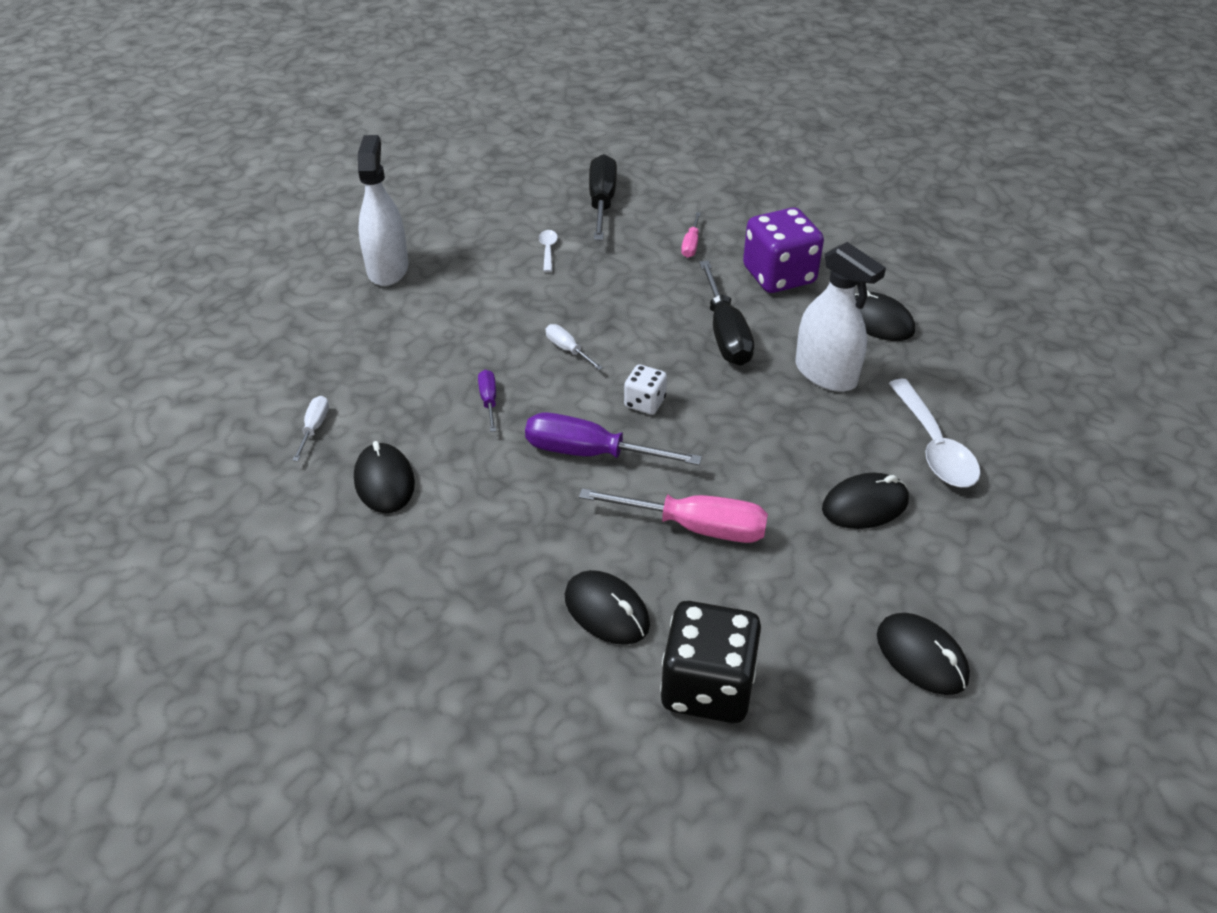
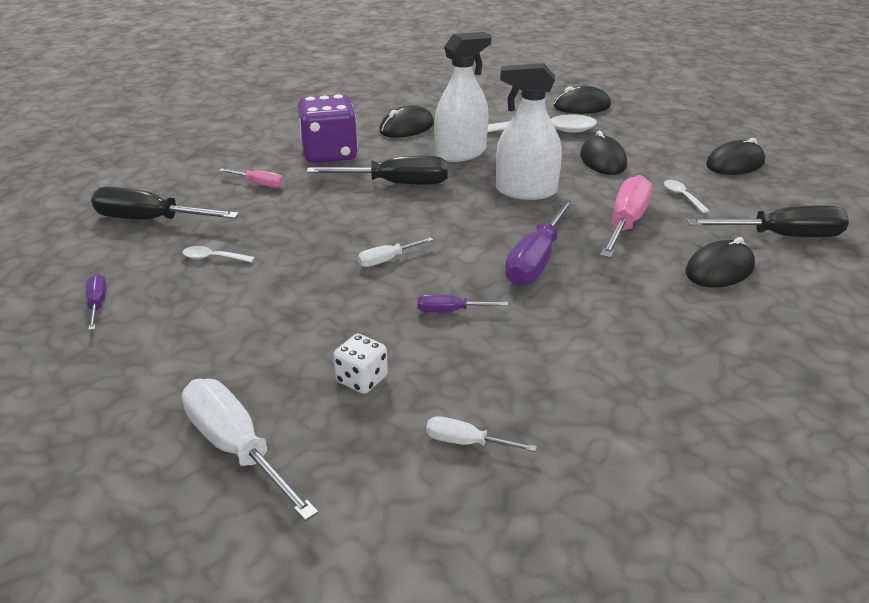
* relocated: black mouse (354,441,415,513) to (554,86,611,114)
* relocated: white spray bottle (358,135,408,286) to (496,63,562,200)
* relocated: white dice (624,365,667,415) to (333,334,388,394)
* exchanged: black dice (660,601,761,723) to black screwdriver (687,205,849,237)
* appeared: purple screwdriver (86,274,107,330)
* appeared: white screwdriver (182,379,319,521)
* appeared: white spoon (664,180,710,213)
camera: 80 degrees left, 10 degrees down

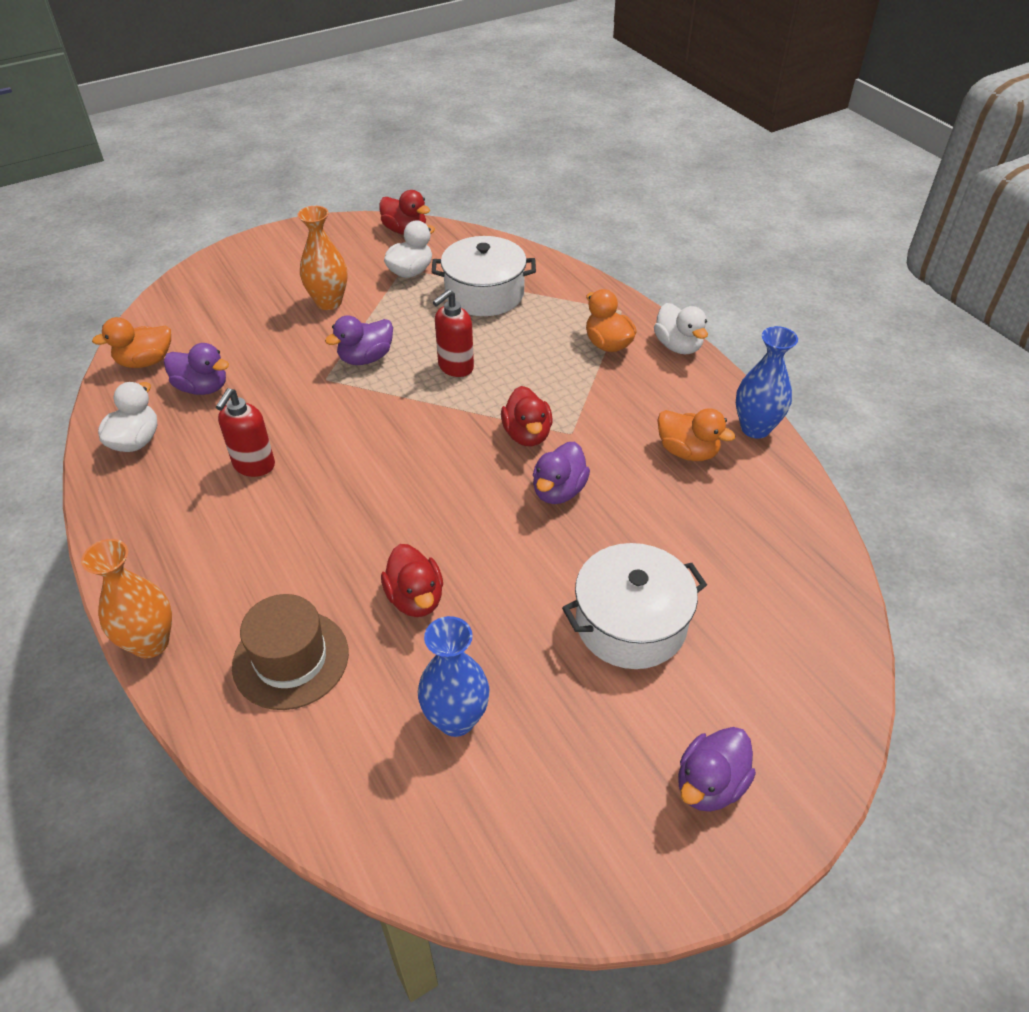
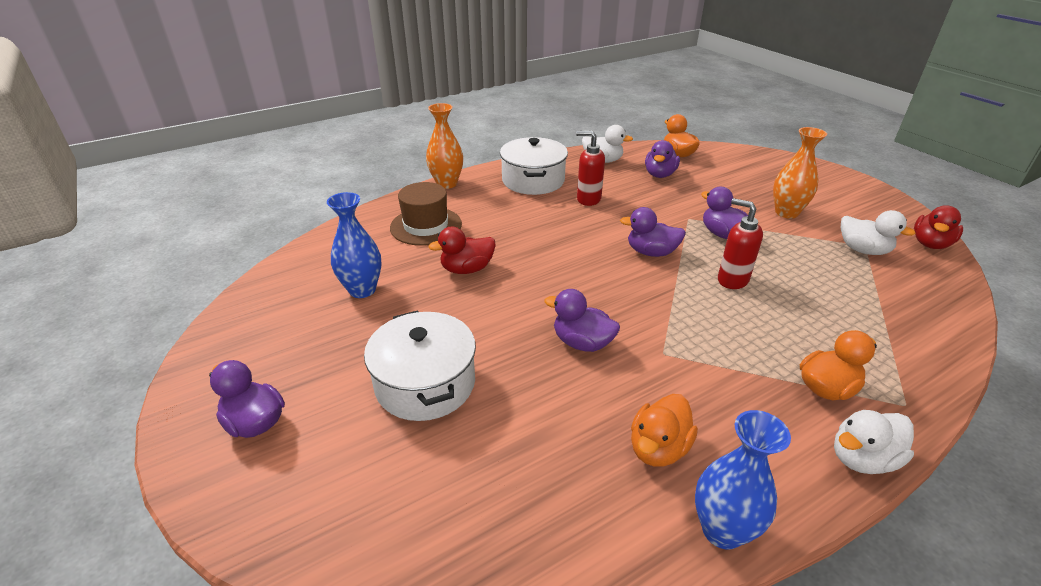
* relocated: white pot (432,236,536,316) to (500,137,568,195)
* missing: red duck (501,386,553,446)
* appeared: purple duck (620,207,686,257)
camera: 90 degrees right, 10 degrees down

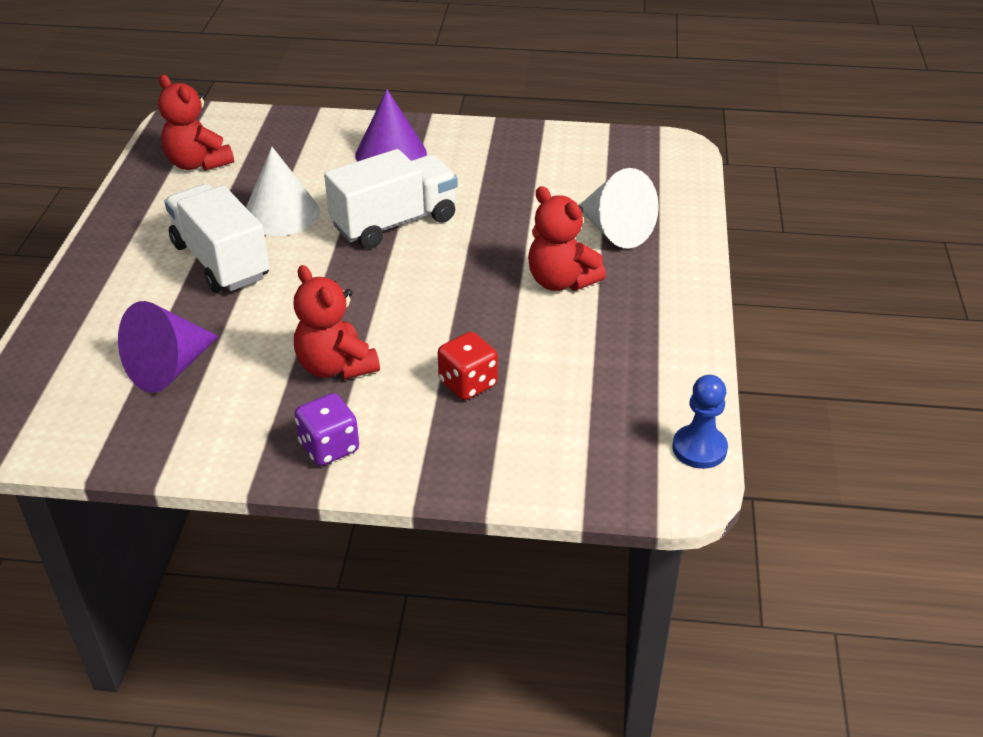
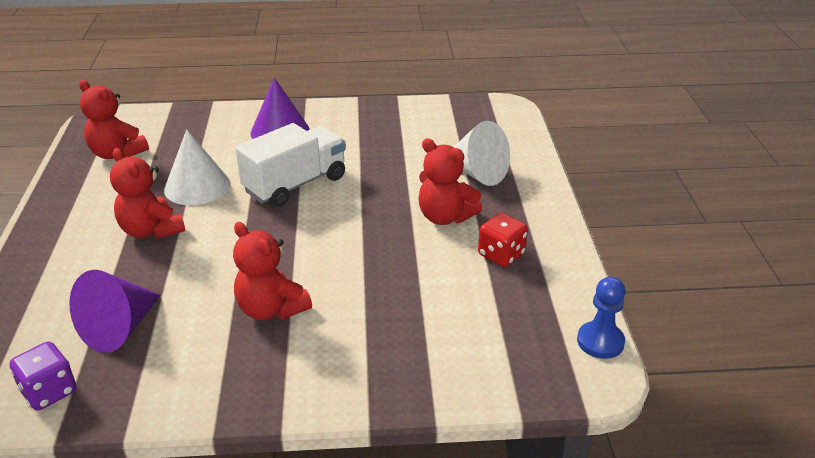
* exchanged: white truck (164,184,269,293) to red teddy bear (110,148,185,239)
* relocated: purple dice (295,393,359,466) to (9,342,76,410)
* relocated: red dice (438,332,498,400) to (478,213,528,267)
camera: 10 degrees left, 5 degrees down

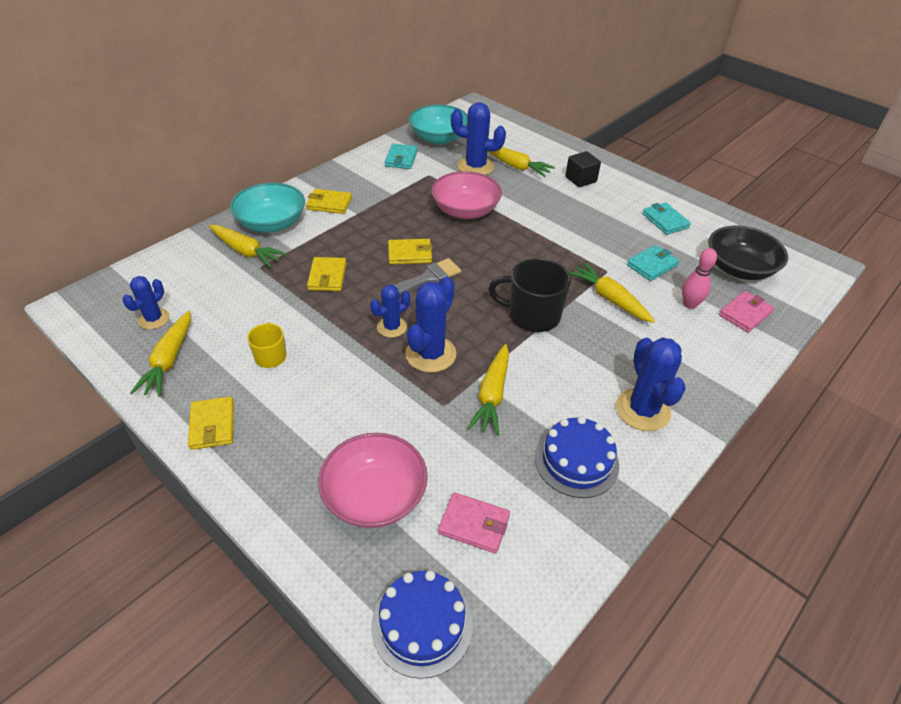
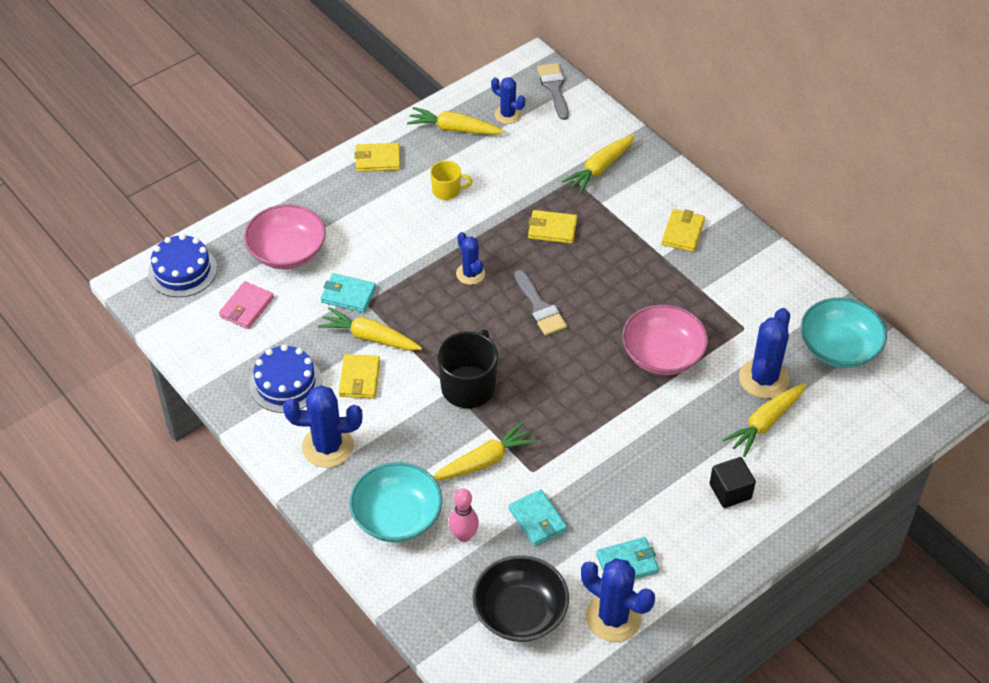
* relocated: turquoise bowl (230,183,305,233) to (350,462,442,542)
* relocated: turquoise wallet (385,144,418,169) to (321,273,376,313)
* relocated: yellow wallet (388,239,433,264) to (339,354,380,398)
* relocated: blue cactus (405,277,456,373) to (581,558,655,642)
* missing: pink wallet (719,291,774,333)
* appeared: grey brush (537,63,569,120)
camera: 100 degrees right, 5 degrees up

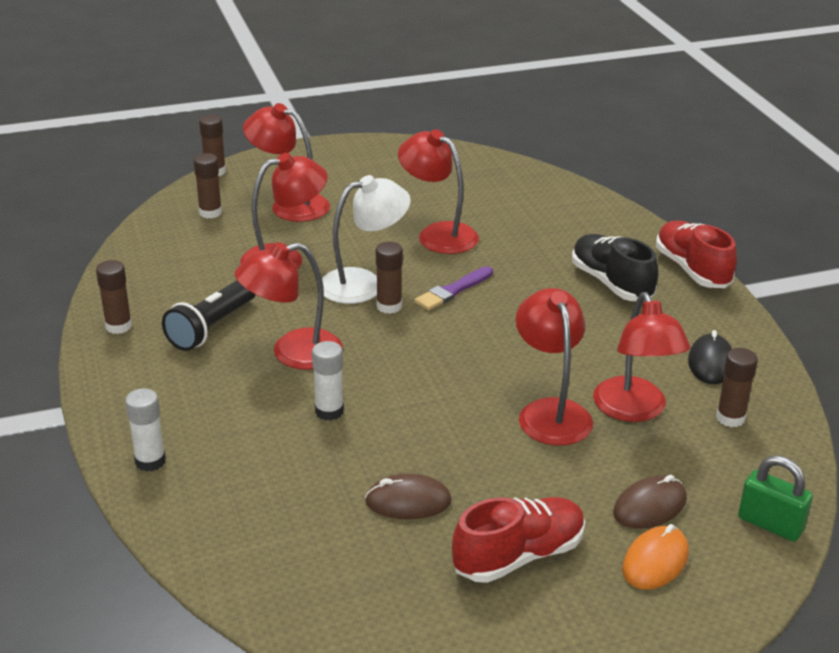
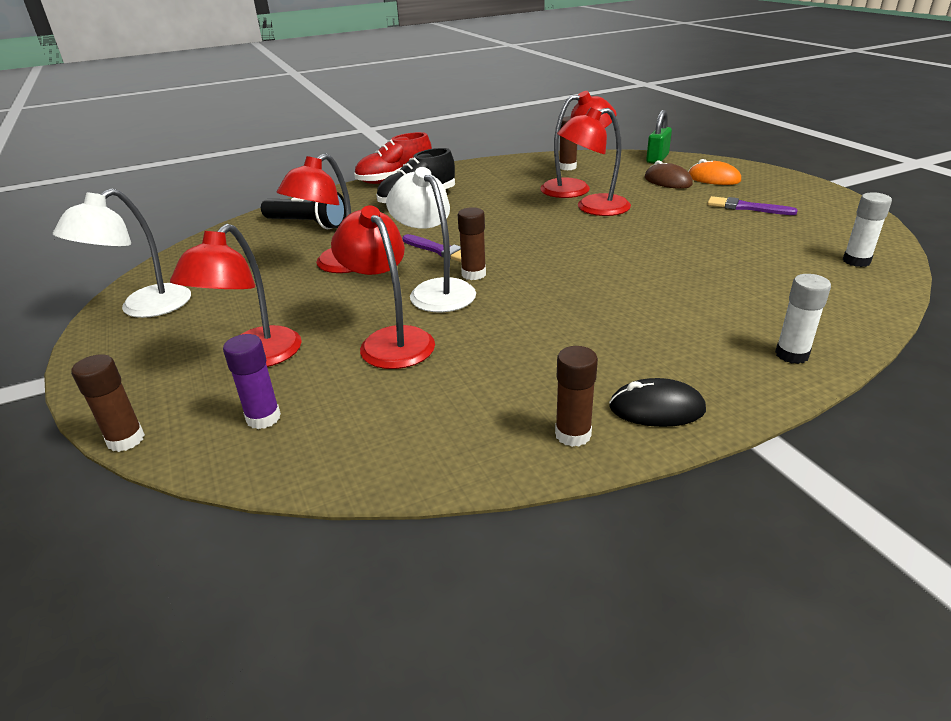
* relocated: black flashlight (162,280,256,351) to (261,192,346,229)
* colour: brown glue stick (193,153,222,219) to purple glue stick (223,334,281,429)
* missing: red lamp (235,242,343,369)
* relocated: white glue stick (312,341,344,421) to (843,192,892,267)
* missing: brown mouse (365,473,452,519)
* exchanged: red shoe (452,497,585,583) to purple brush (707,196,798,215)
* relocated: black mouse (688,330,732,384) to (609,378,706,427)
* appeared: white lamp (53,188,191,318)
camera: 95 degrees left, 0 degrees up

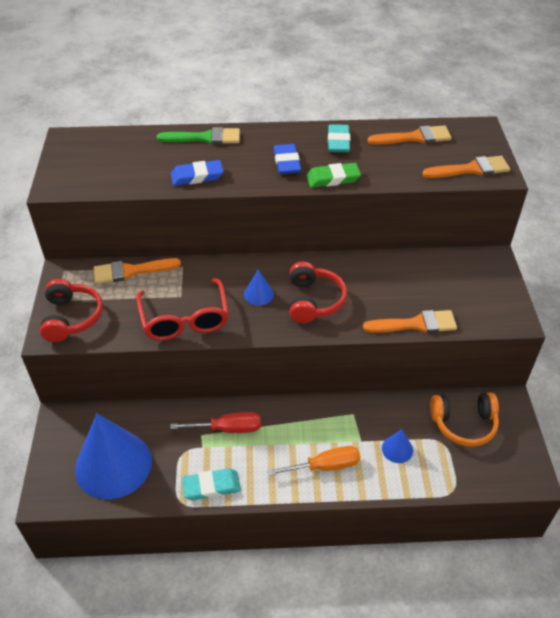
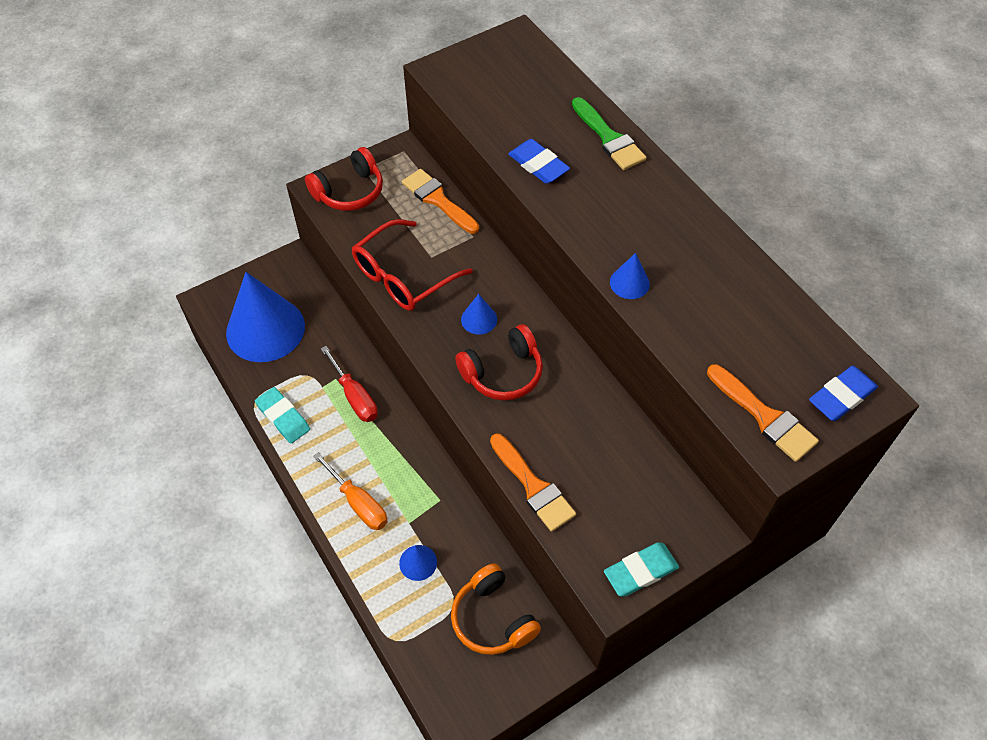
* relocated: blue eraser (273,144,301,174) to (809,366,878,421)
* exchanged: green eraser (306,163,361,188) to blue cone (610,253,650,299)
* relocated: turquoise eraser (328,124,350,152) to (604,542,679,596)
* missing: orange brush (367,125,452,145)
camera: 60 degrees right, 10 degrees up

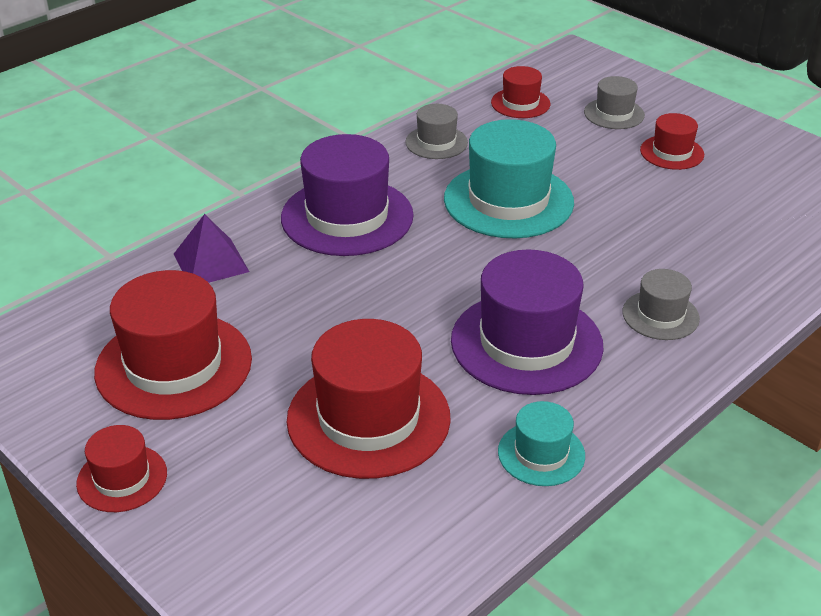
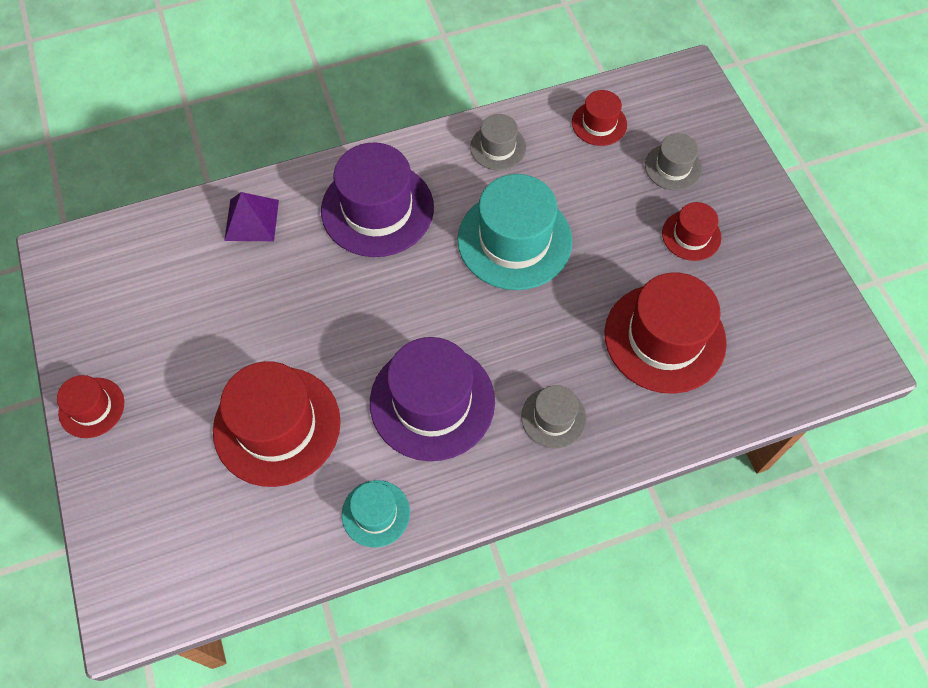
* relocated: red hat (94,270,252,420) to (605,272,727,394)
camera: 25 degrees right, 25 degrees up

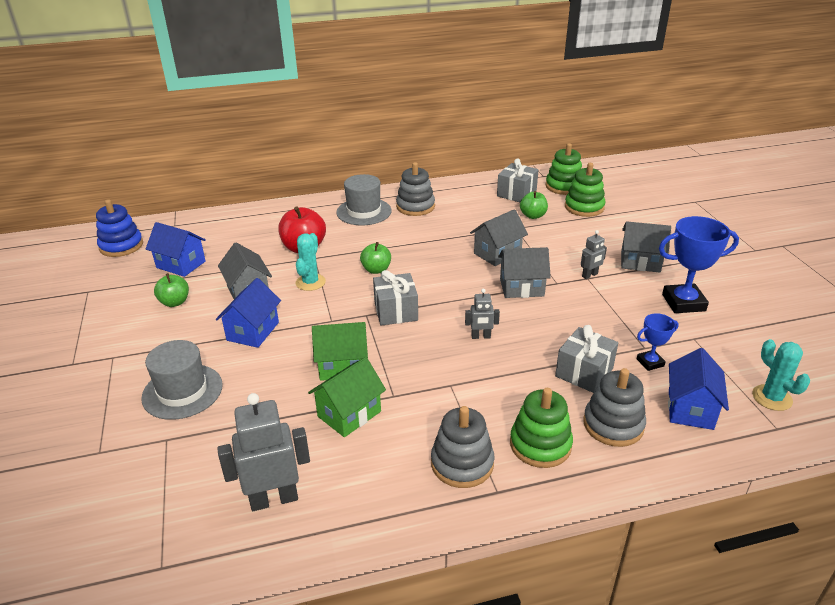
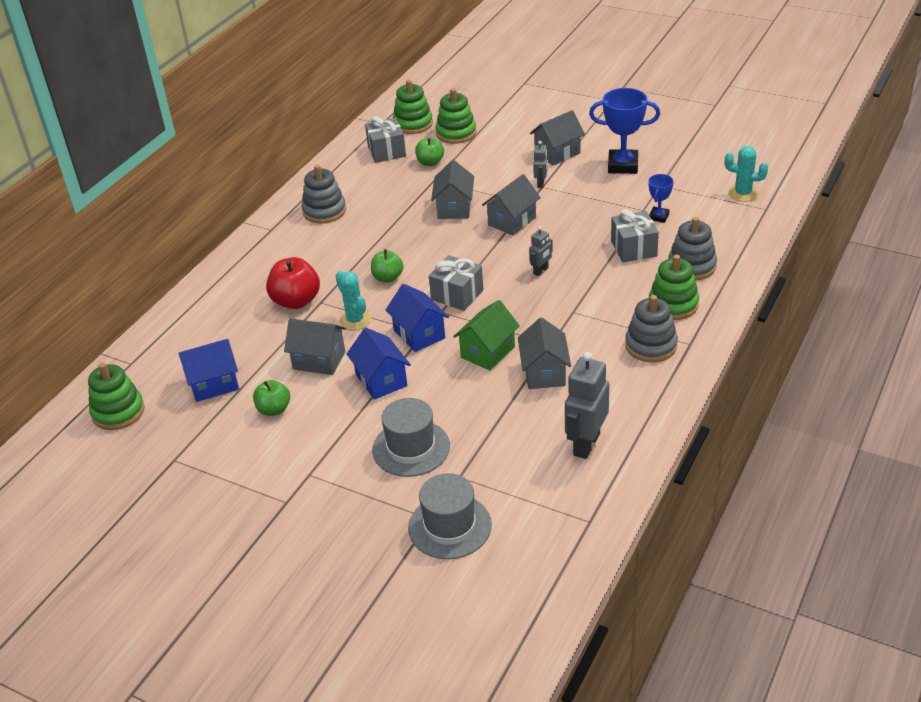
* colour: blue stacking toy (96,199,143,257) to green stacking toy (88,363,145,430)
* colour: green house (308,357,386,437) to grey house (518,318,571,389)
* relocated: grey hat (336,174,392,225) to (408,473,492,559)
* spun: blue trophy (659,216,739,313) = (589,88,660,174) 60 degrees clockwise
* relocated: blue house (668,348,729,430) to (386,284,449,352)
camera: 45 degrees left, 5 degrees up

